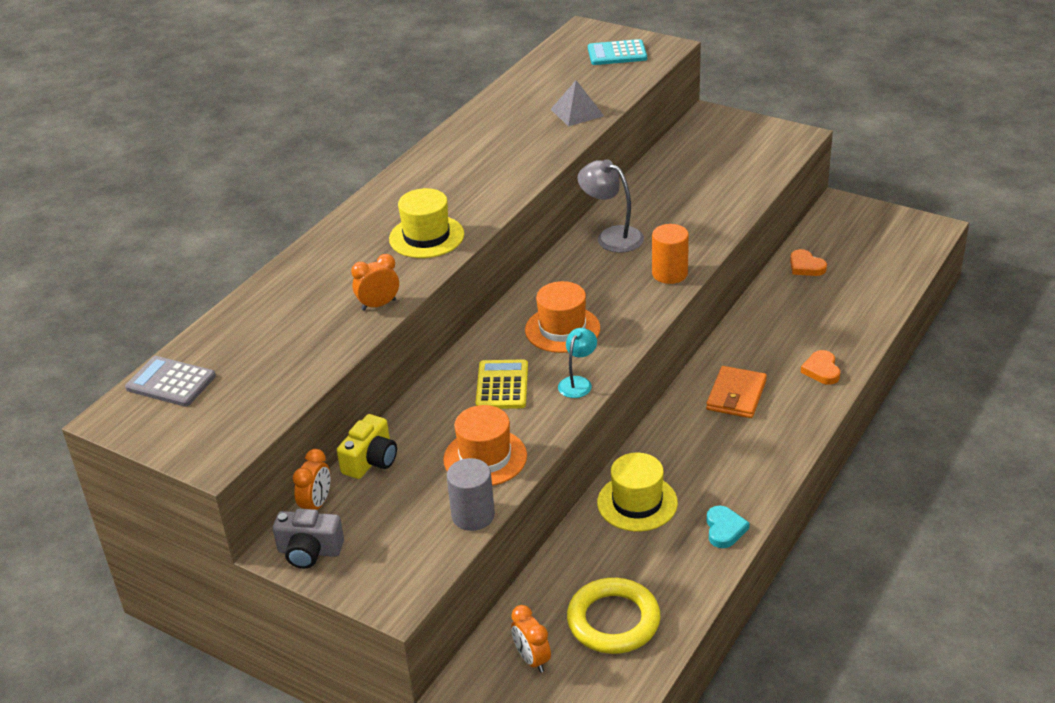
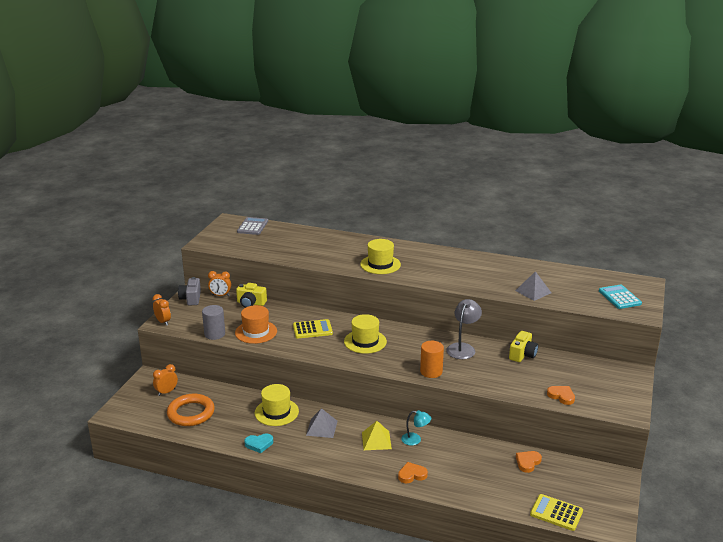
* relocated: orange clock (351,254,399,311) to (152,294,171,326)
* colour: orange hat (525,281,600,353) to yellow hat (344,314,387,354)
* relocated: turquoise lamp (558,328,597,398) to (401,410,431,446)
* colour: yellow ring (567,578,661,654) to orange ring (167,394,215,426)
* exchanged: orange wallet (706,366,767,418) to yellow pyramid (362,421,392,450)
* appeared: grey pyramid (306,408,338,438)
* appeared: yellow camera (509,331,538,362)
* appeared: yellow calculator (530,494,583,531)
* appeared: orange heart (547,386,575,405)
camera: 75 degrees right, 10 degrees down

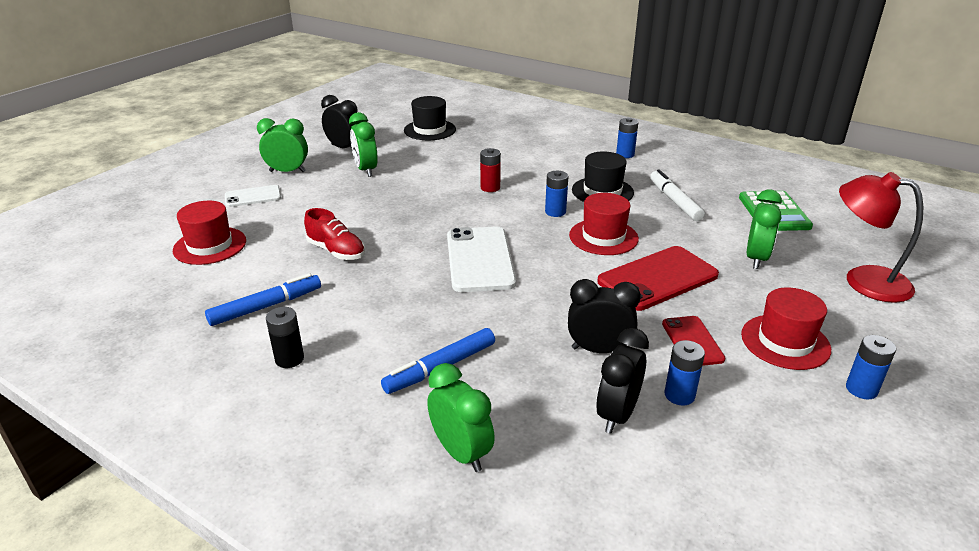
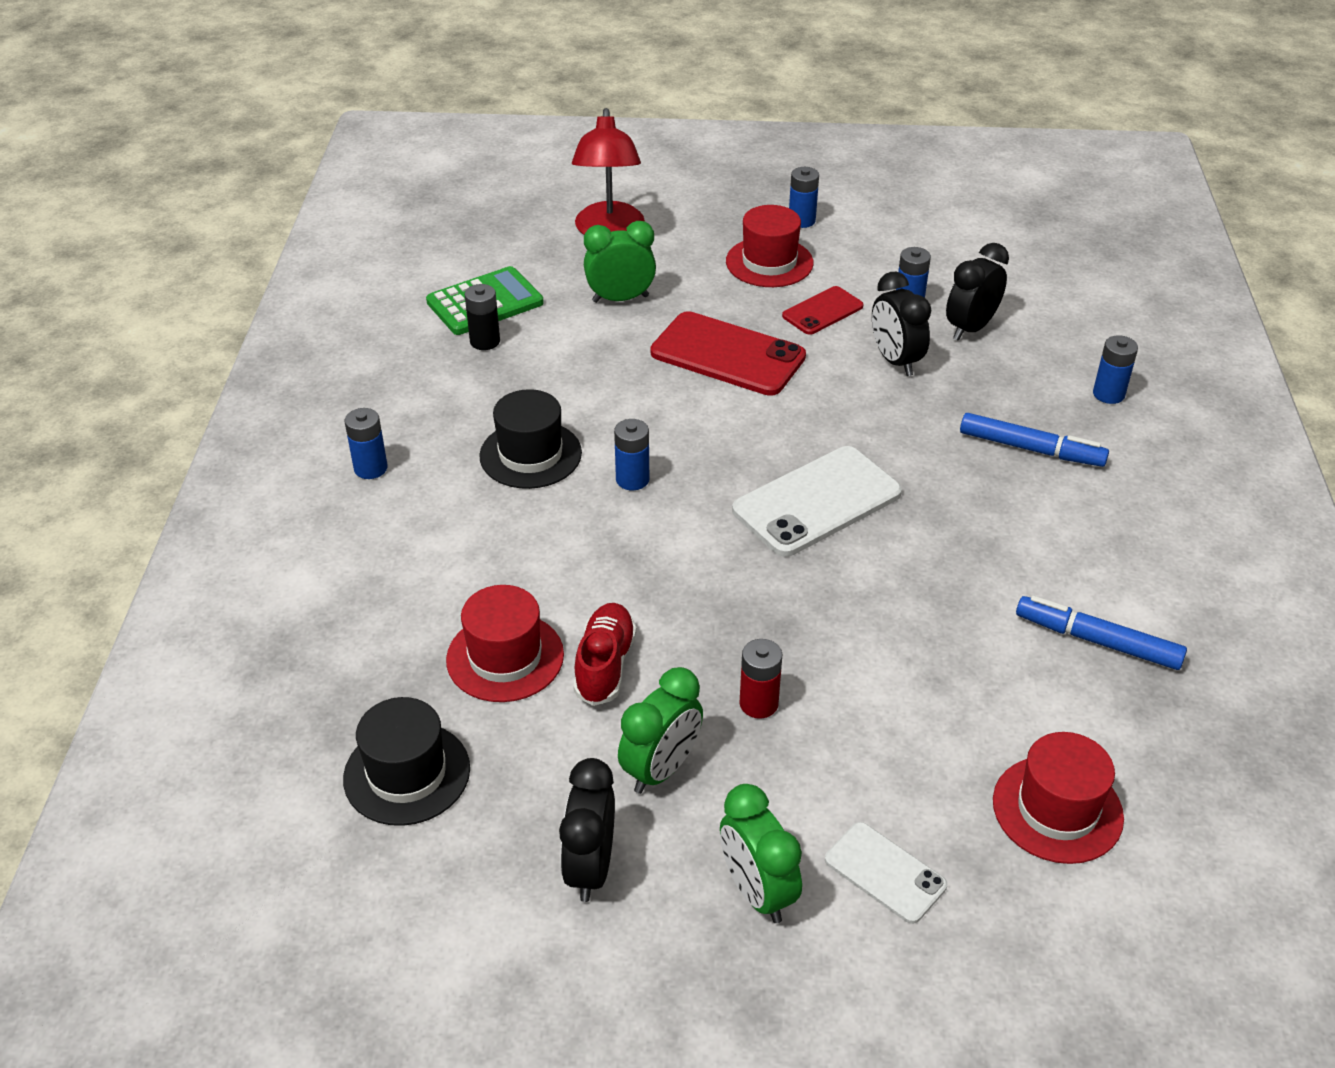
* relocated: black battery (266,307,304,368) to (465,284,500,350)
* relocated: red shoe (304,208,365,260) to (573,603,637,706)
* exchanged: green clock (427,363,495,472) to blue battery (1093,335,1138,404)
* relocated: red battery (480,148,501,192) to (739,639,782,719)
* relocated: red hat (569,193,639,255) to (446,585,564,702)
* spun: black clock (596,328,649,434) = (946,243,1009,341) 135 degrees clockwise
* missing: white marker (650,170,705,221)
camera: 120 degrees left, 10 degrees up

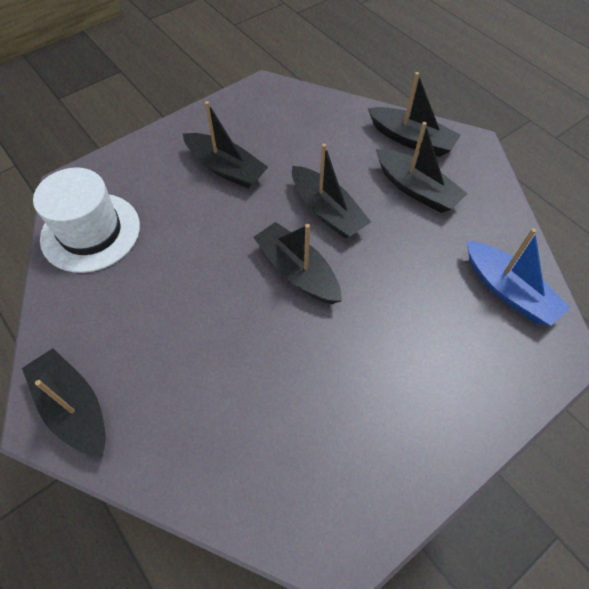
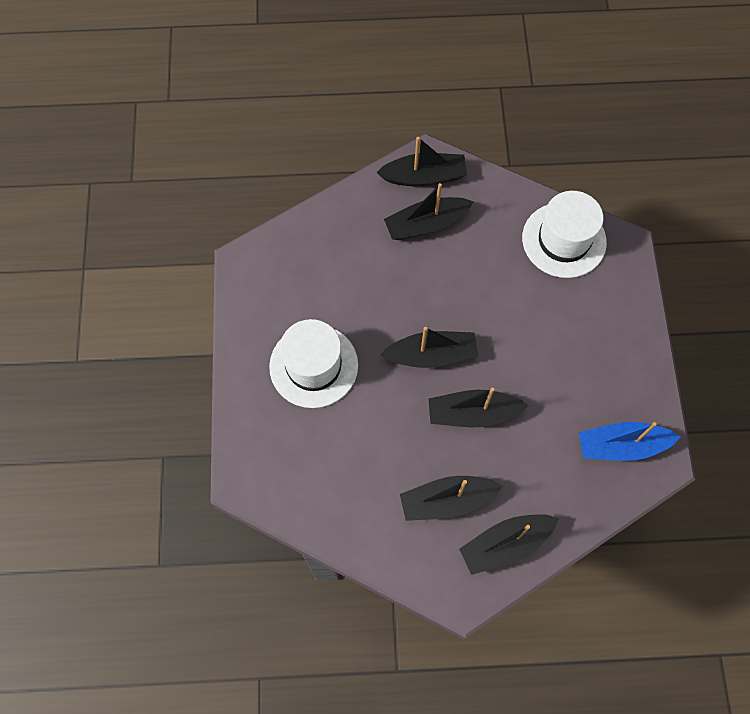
* relocated: black boat (183,101,268,189) to (384,183,474,240)
* relocated: blue boat (467,228,571,326) to (579,422,681,461)
* appeared: white hat (269,319,358,408)
camera: 125 degrees right, 10 degrees up

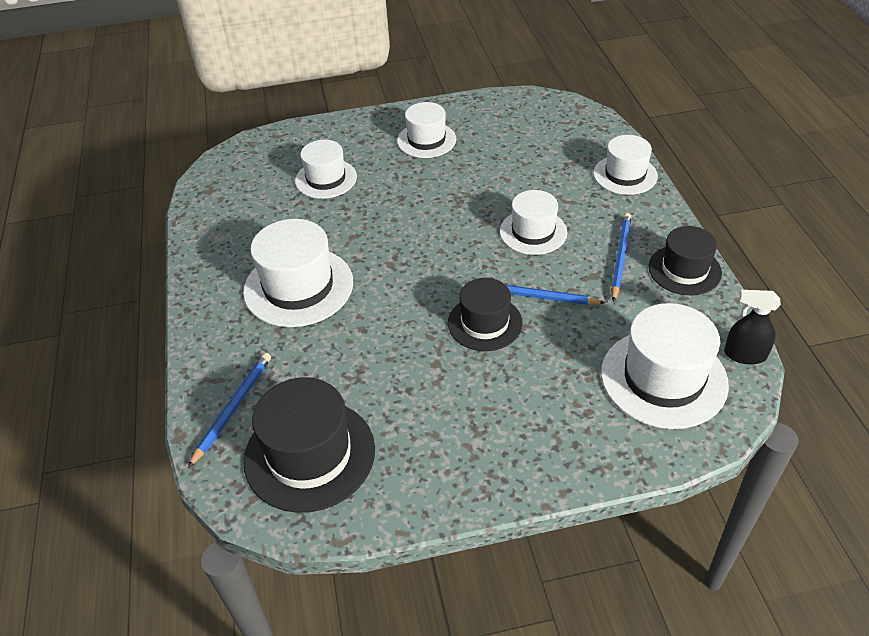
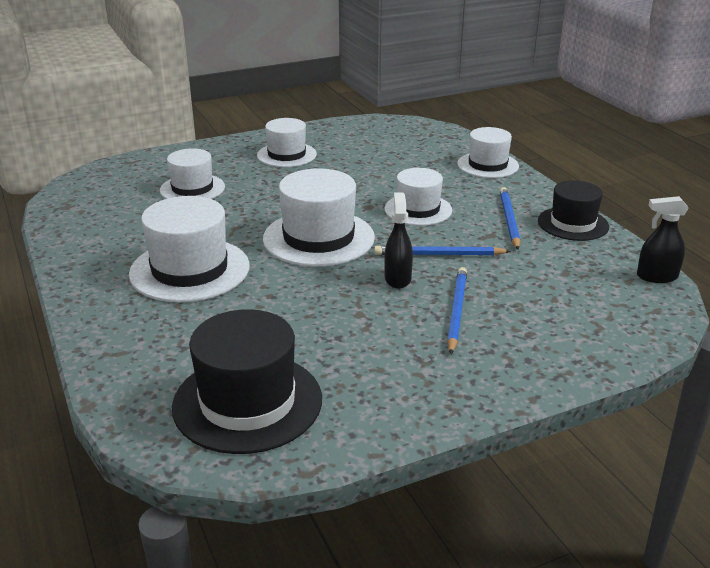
* relocated: blue pencil (188,353,271,468) to (447,267,467,354)
* exchanged: black hat (448,278,522,351) to black spray bottle (384,193,413,289)
* relocated: white hat (601,303,729,429) to (263,168,375,267)
camera: 15 degrees left, 15 degrees down

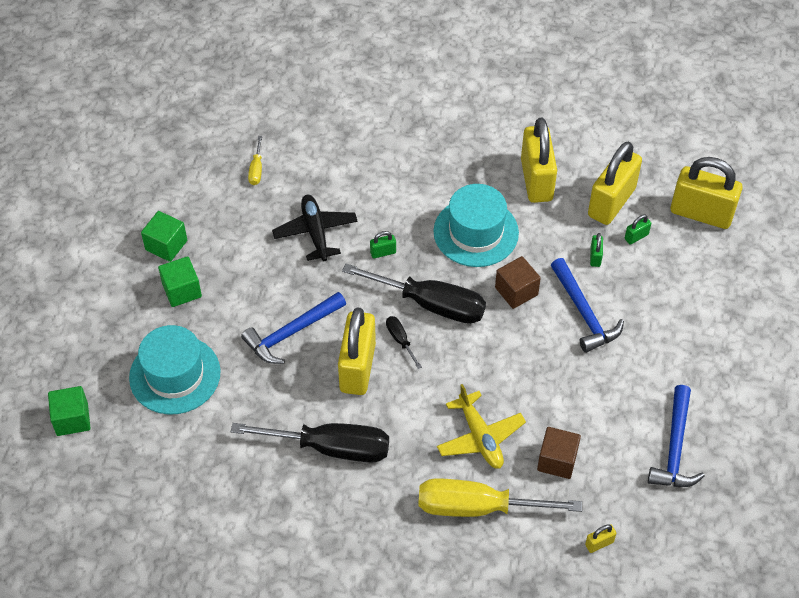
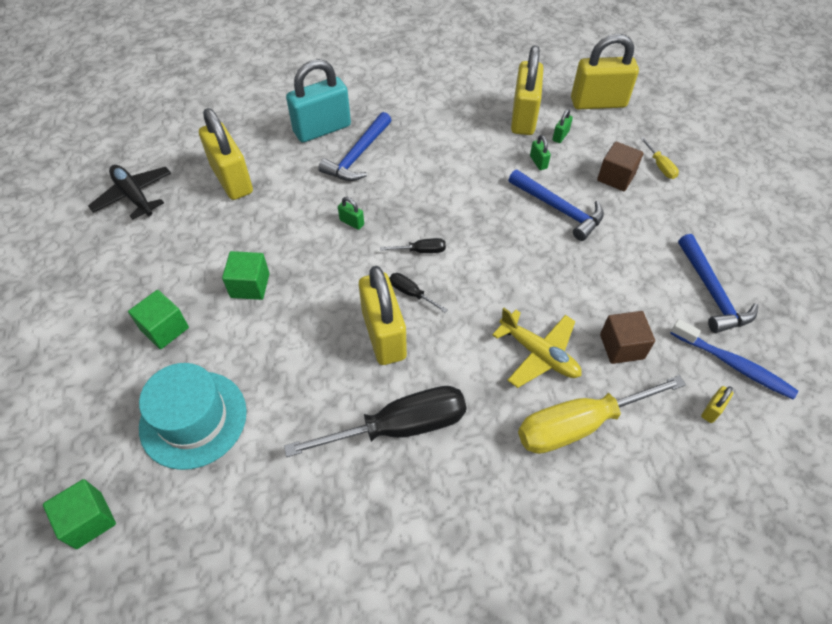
* relocated: green cube (141,211,187,262) to (222,251,270,300)
* relocated: blue hammer (241,292,346,364) to (318,112,391,181)
* relocated: yellow screwdriver (248,136,262,185) to (640,137,679,179)
* relocated: black plane (272,195,358,261) to (88,165,171,220)
* size: black screwdriver (342,264,486,324) = (380,238,446,253) x0.43
* spun: green padlock (370,231,396,258) = (338,197,364,230) 75 degrees clockwise
* missing: turquoise hat (433,184,519,267)
* relocated: brown cube (495,256,541,309) to (597,141,644,191)
* relocated: yellow padlock (521,118,557,203) to (199,108,253,200)
* appeared: turquoise padlock (286,59,351,142)
* appeared: blue toothbrush (670,319,798,399)
camera: 25 degrees left, 0 degrees up

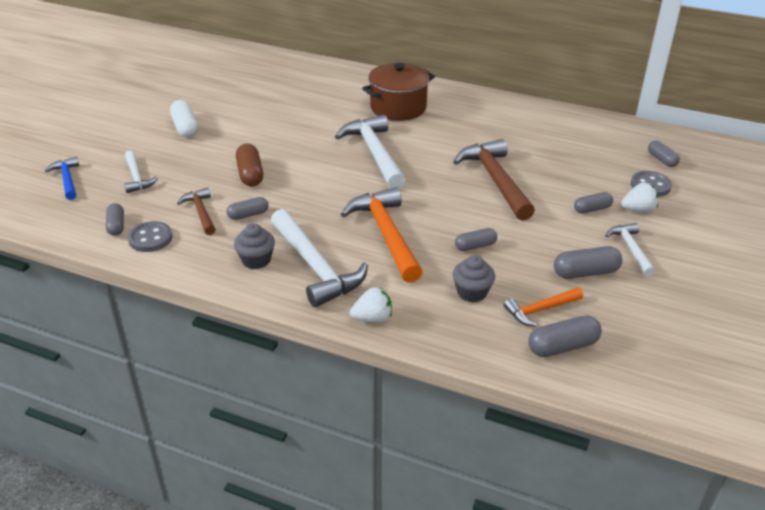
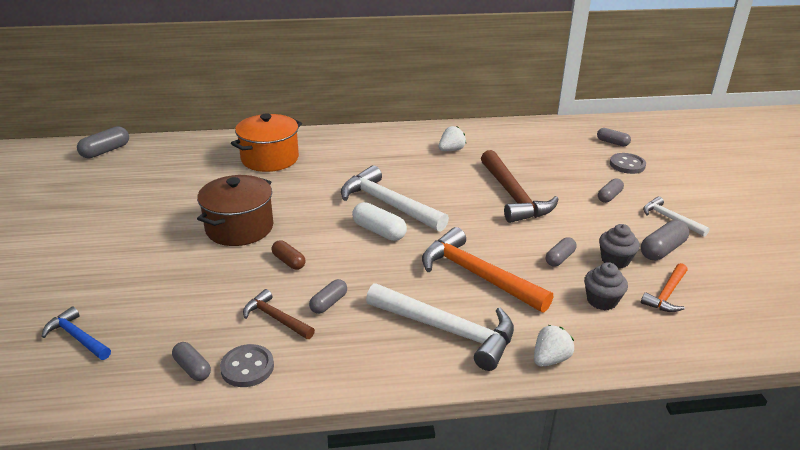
* missing: white hammer (124,150,158,193)
* relocated: white capsule (170,100,198,137) to (352,202,407,241)
* relocated: grey cupcake (234,224,275,269) to (599,224,640,269)
* size: brown capsule (236,144,263,186) = (272,240,306,270) x0.66
* relocated: brown pot (362,63,435,121) to (197,175,273,246)
* spun: brown hammer (453,139,535,221) = (481,150,559,223) 150 degrees counterclockwise
* relocated: grey capsule (528,315,602,357) to (77,126,129,158)
* relocated: white strawberry (621,182,658,213) to (439,126,466,151)
* appeared: orange pot (231,113,302,172)
camera: 30 degrees left, 5 degrees down

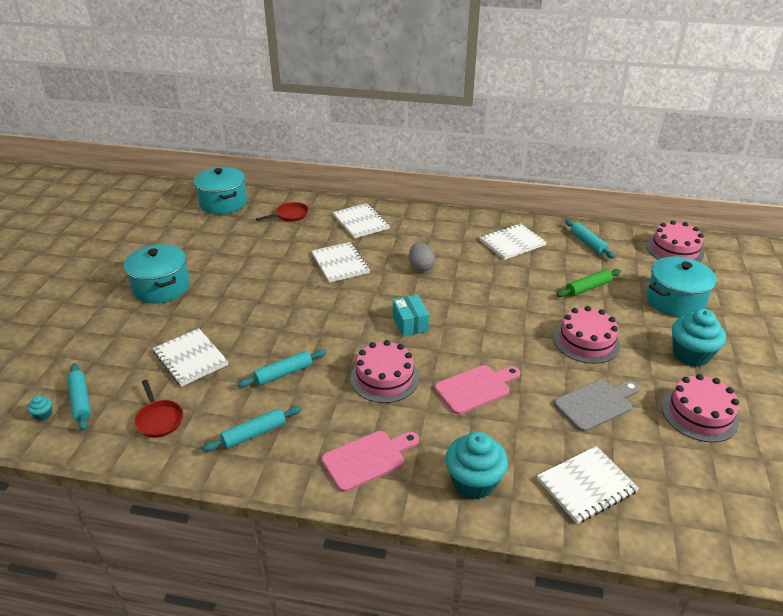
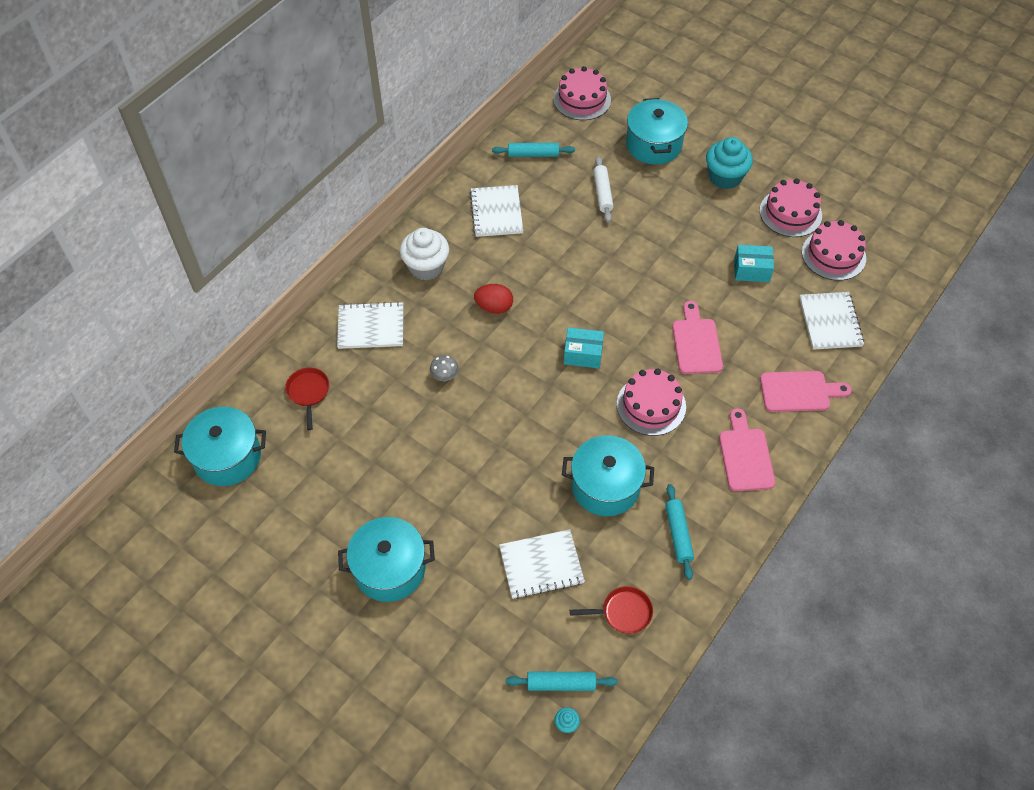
* exchanged: turquoise rolling pin (238,349,326,388) to turquoise pot (562,435,654,516)
* exchanged: white notebook (312,242,370,283) to grey mushroom (430,355,459,381)
* colour: grey egg (409,243,435,272) to red egg (474,284,513,314)
* exchanged: turquoise cupcake (445,432,508,500) to pink cutting board (760,371,852,412)
* relocated: pink cake (554,306,620,364) to (802,220,866,281)
* exchanged: grey cutting board (554,380,640,432) to turquoise box (734,245,774,282)
* colour: green rolling pin (557,269,621,297) to white rolling pin (593,156,613,222)
* appeared: white cupcake (400,228,449,281)
camera: 65 degrees left, 20 degrees up

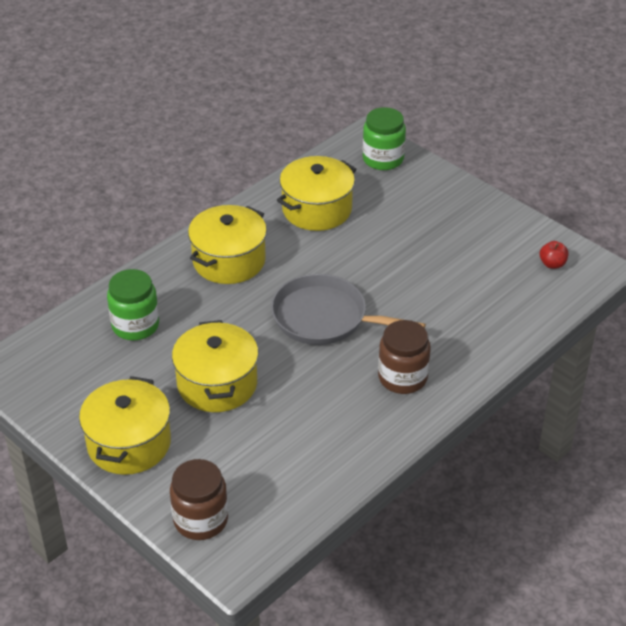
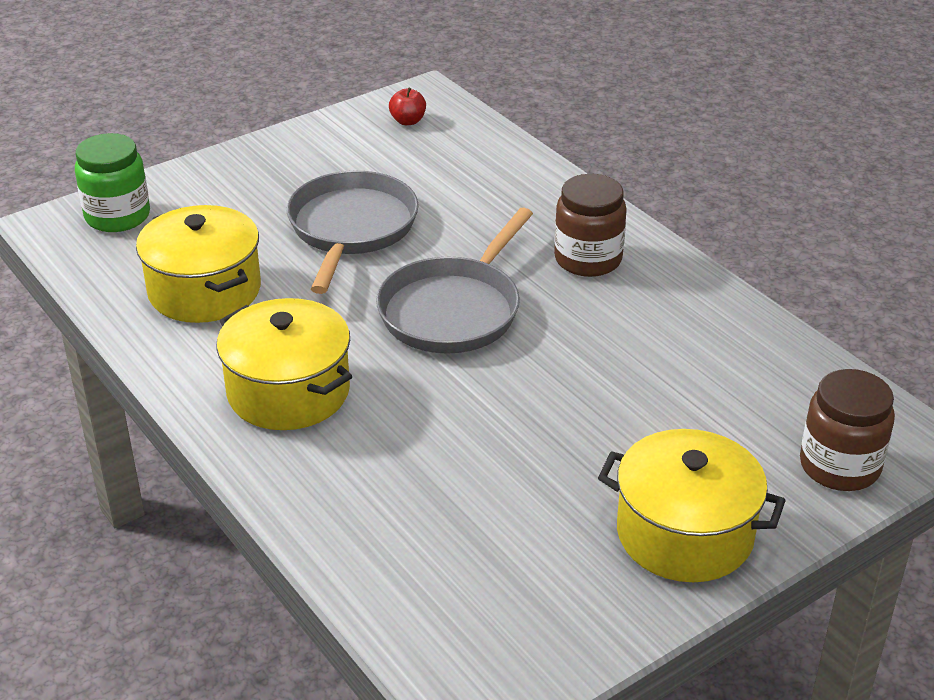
* missing: green jar (107,269,159,341)
* missing: yellow pot (172,320,259,412)
* appeared: grey pan (287,171,419,294)
camera: 80 degrees left, 5 degrees down

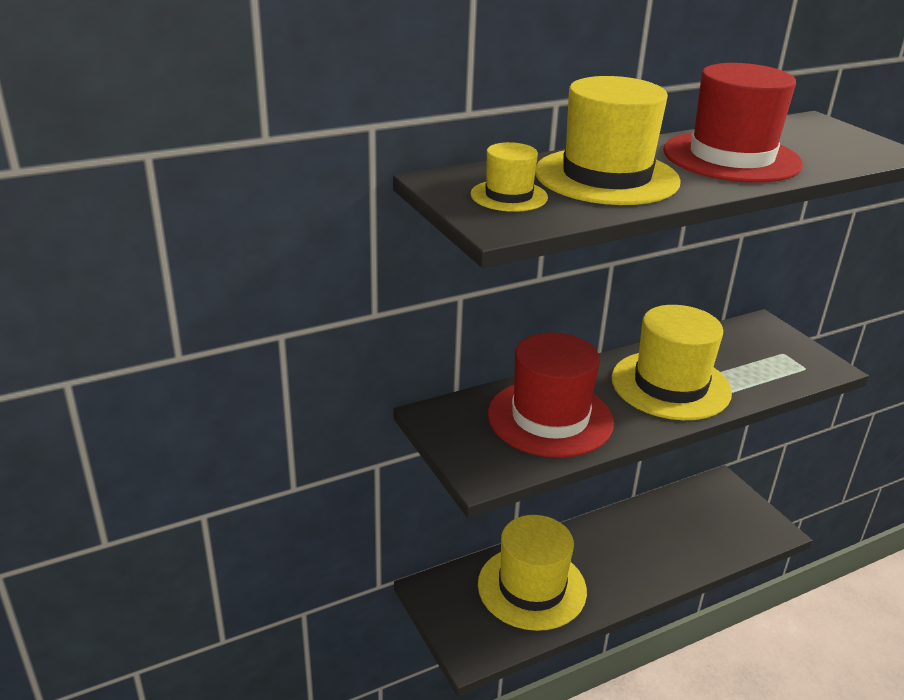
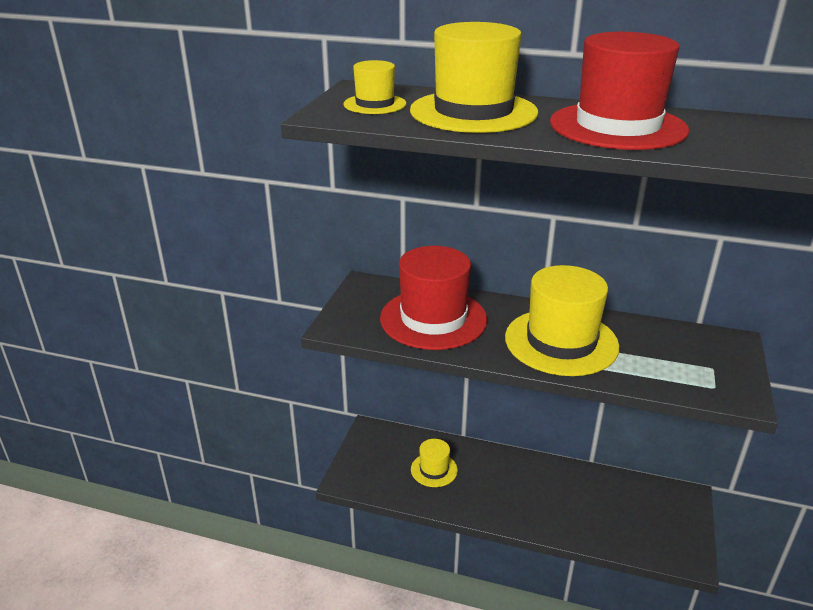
* size: yellow hat (478,515,587,631) = (411,439,458,487) x0.51
camera: 45 degrees right, 0 degrees up

